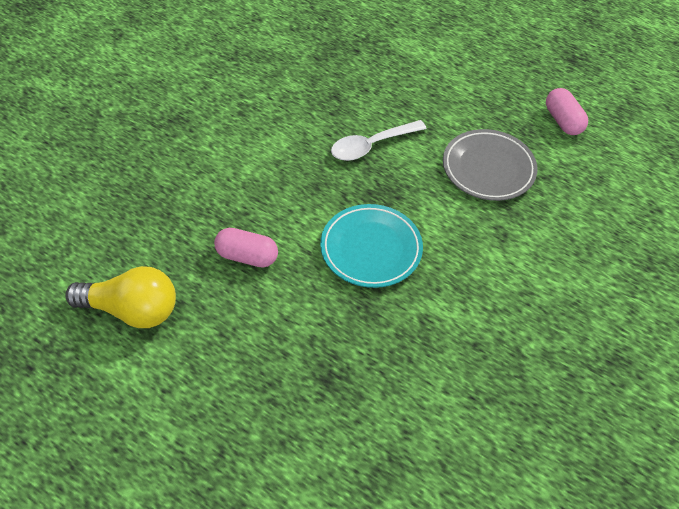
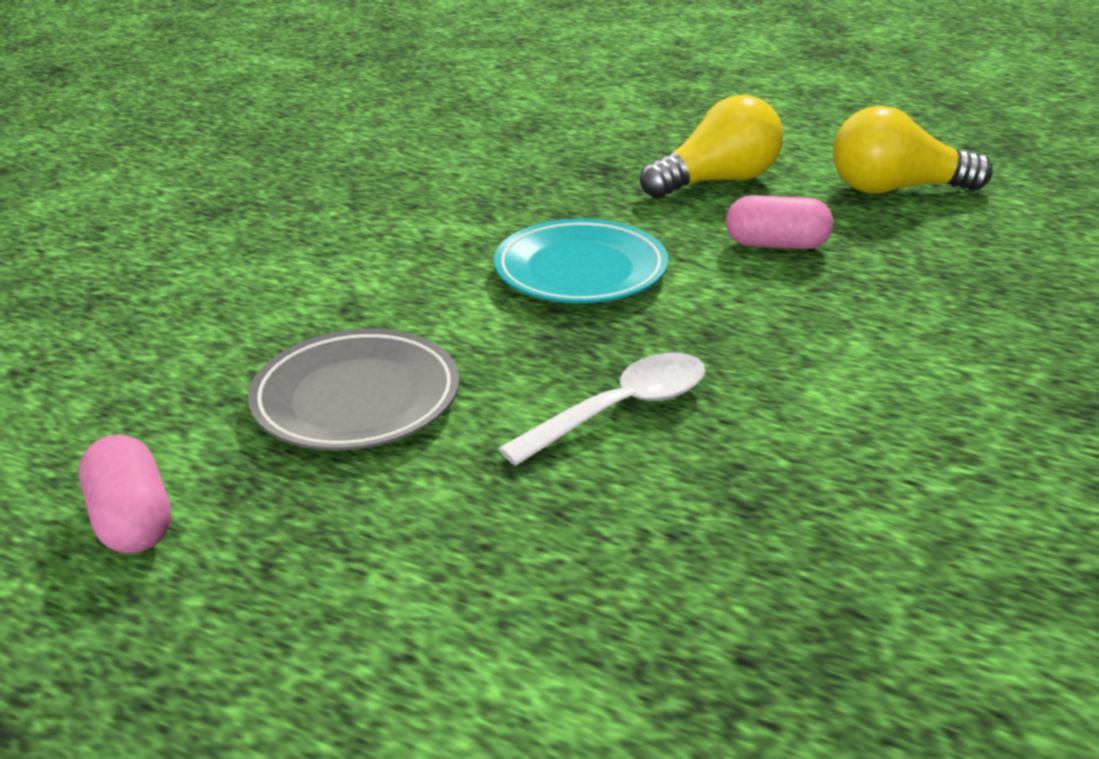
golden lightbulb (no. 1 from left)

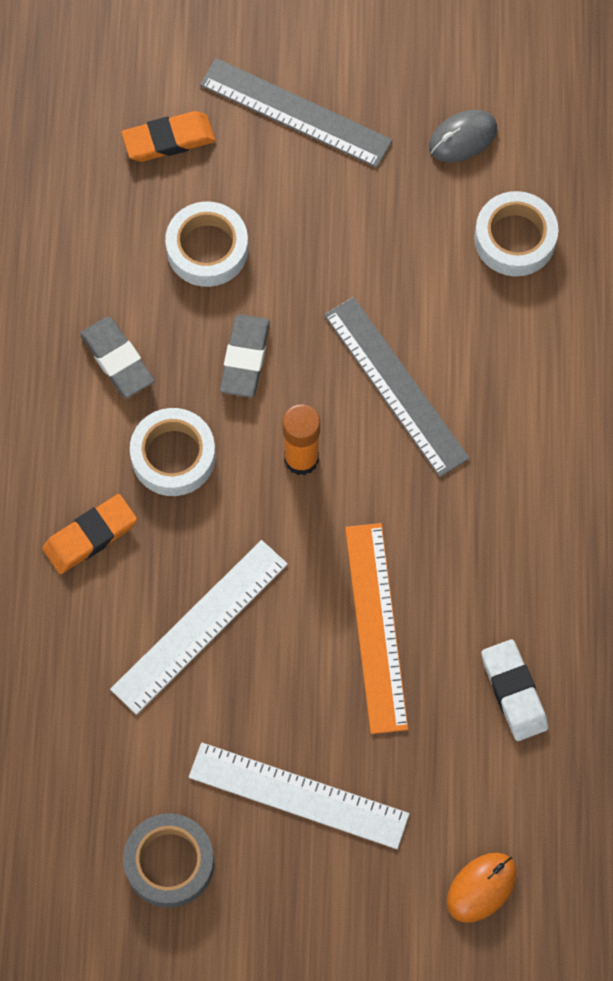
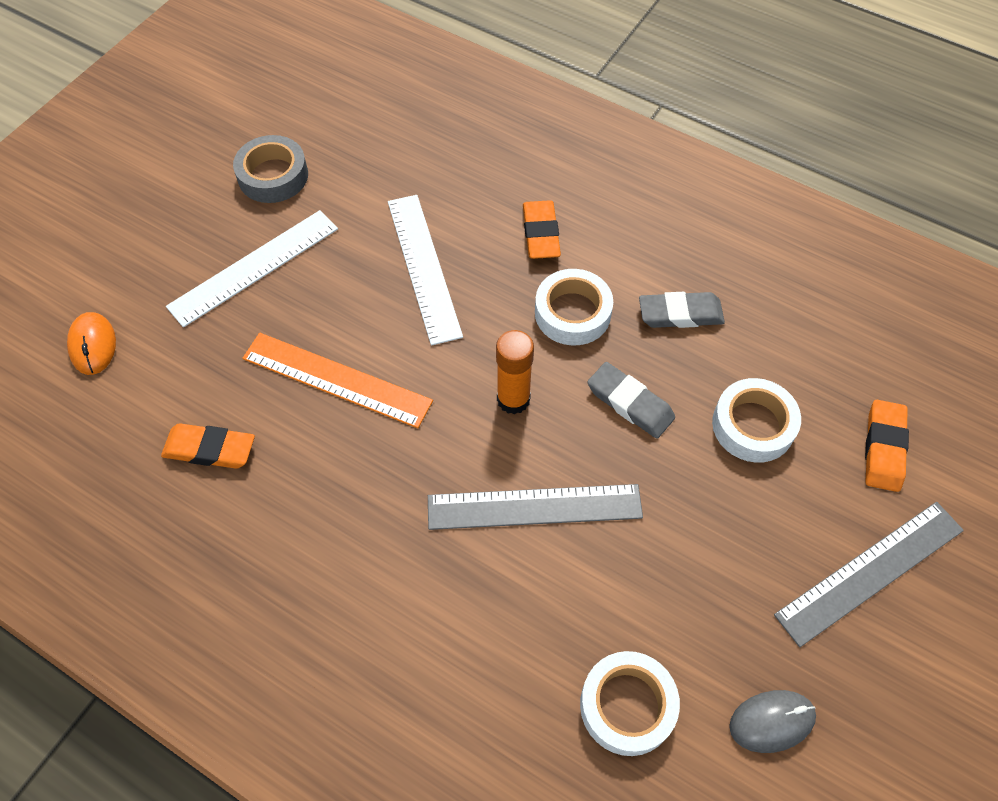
ash-grey mouse
orange pencil eraser (no. 1 from left)

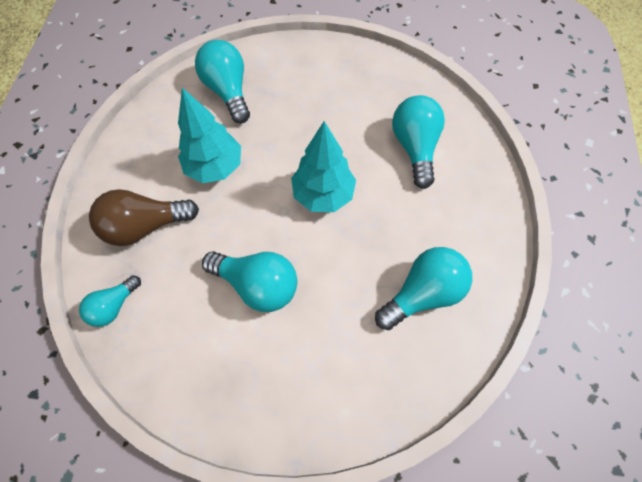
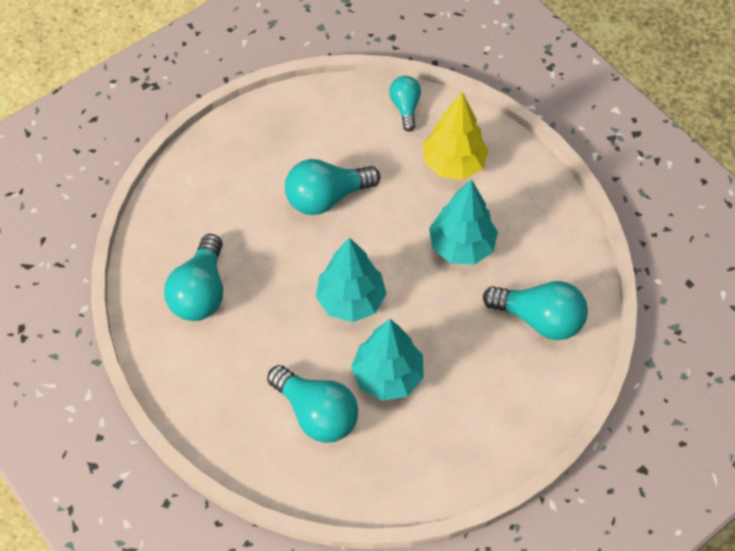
golden toy tree
teal toy tree (no. 2 from left)

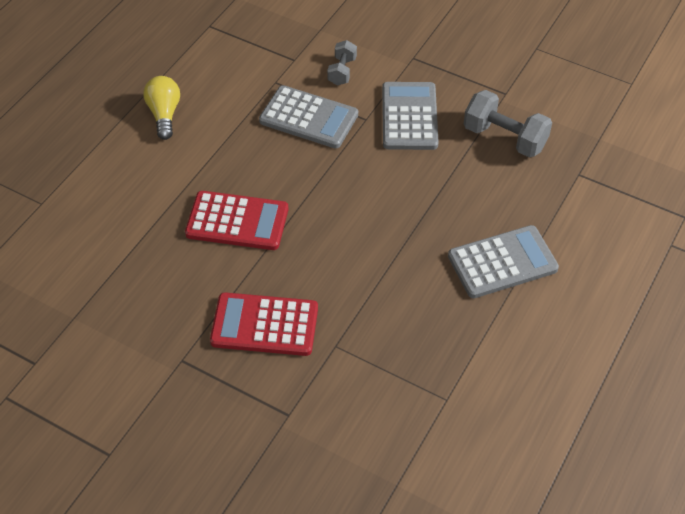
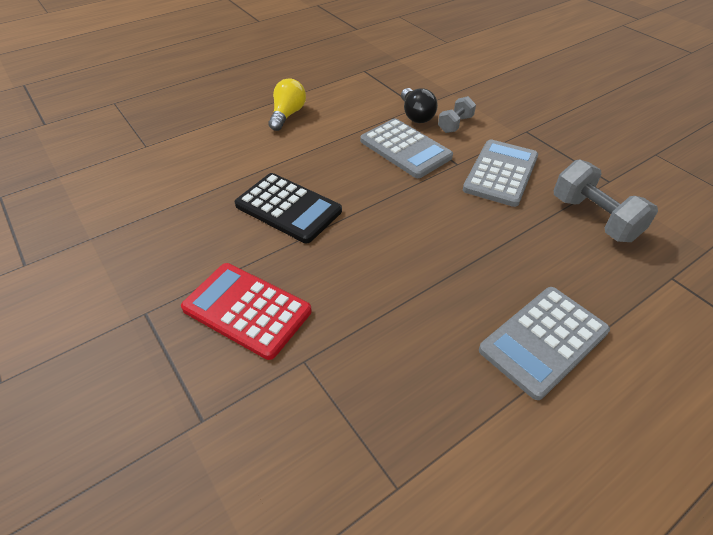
jet-black calculator
ash-grey calculator (no. 3 from left)
jet-black lightbulb

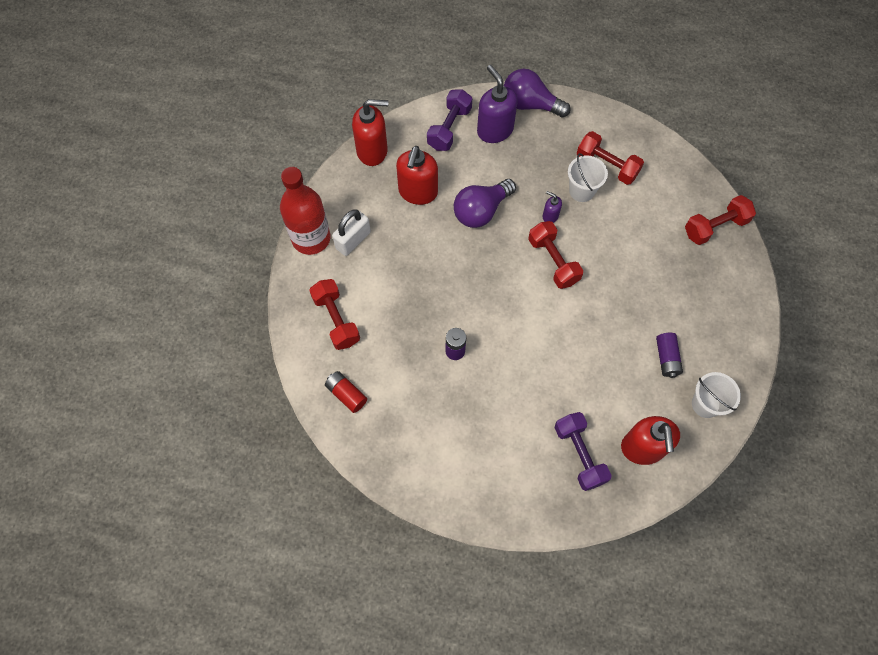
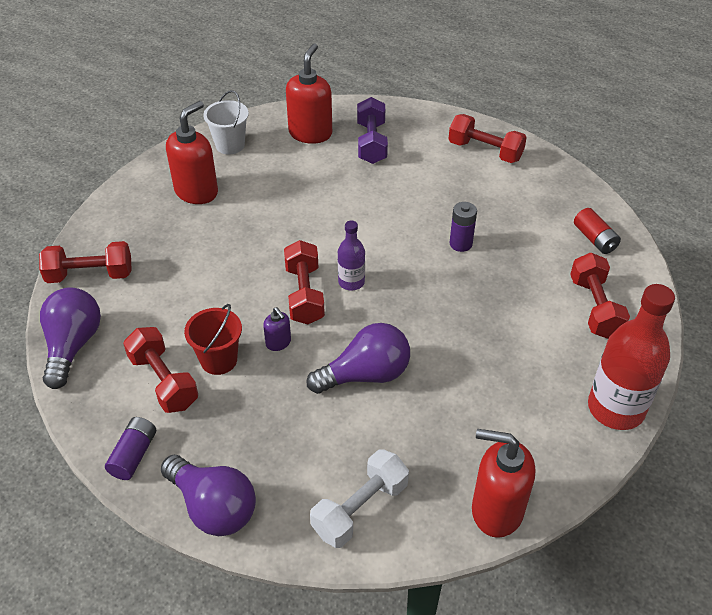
violet soap dispenser (no. 1 from left in the first image)
white free weight
crimson soap dispenser (no. 1 from left)
crimson bucket
white small lock
violet power cell (no. 1 from left)
crimson free weight (no. 4 from left)
violet drink bottle
violet lightbulb (no. 1 from left)

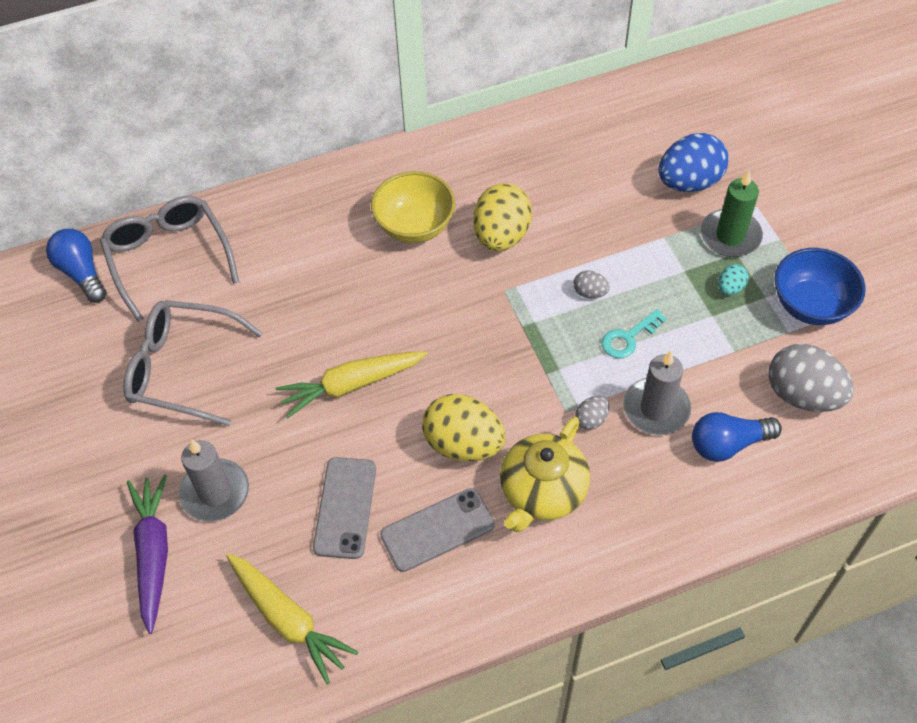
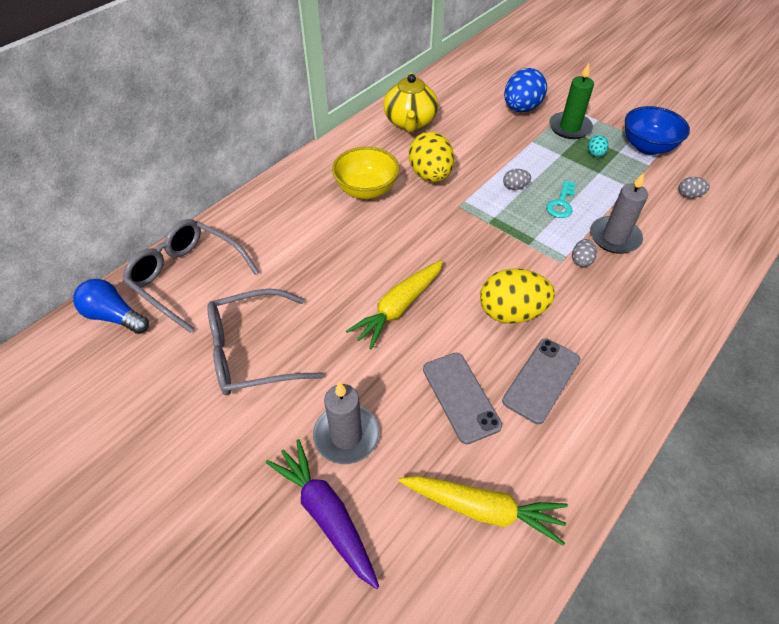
ash-grey toy egg (no. 3 from left)
cobalt lightbulb (no. 2 from left in the first image)
golden china teapot

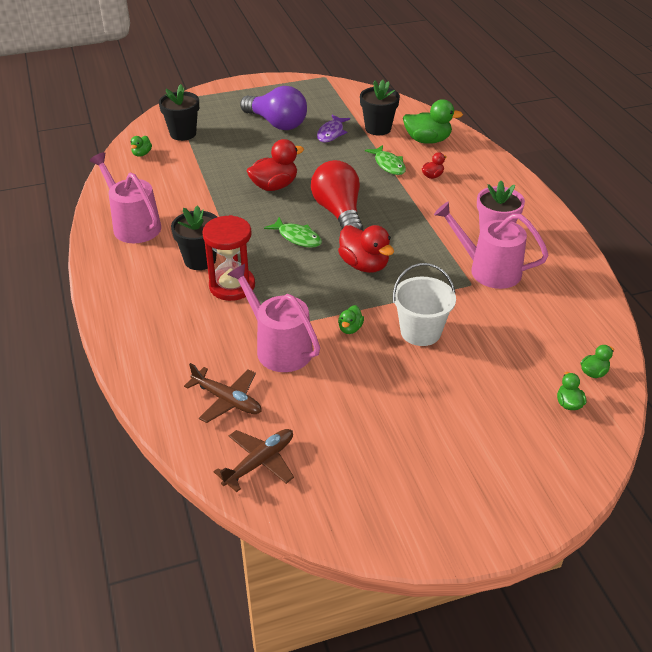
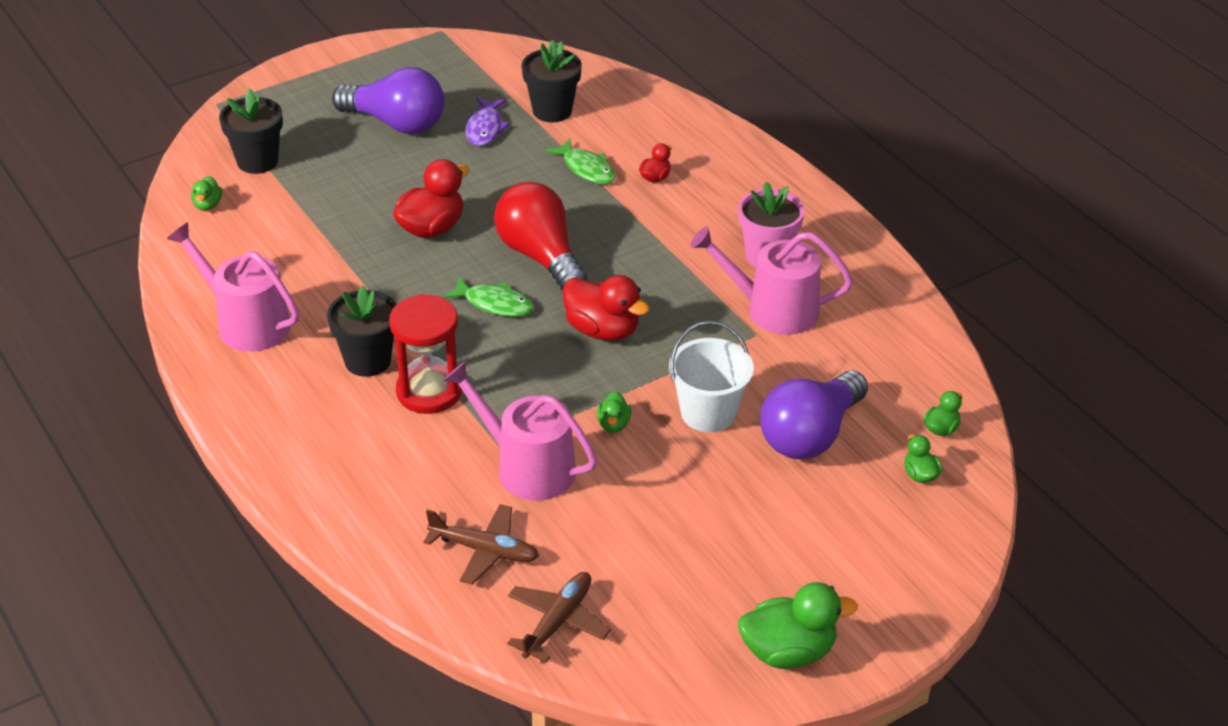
emerald toy duck (no. 3 from left)
violet lightbulb (no. 2 from left)

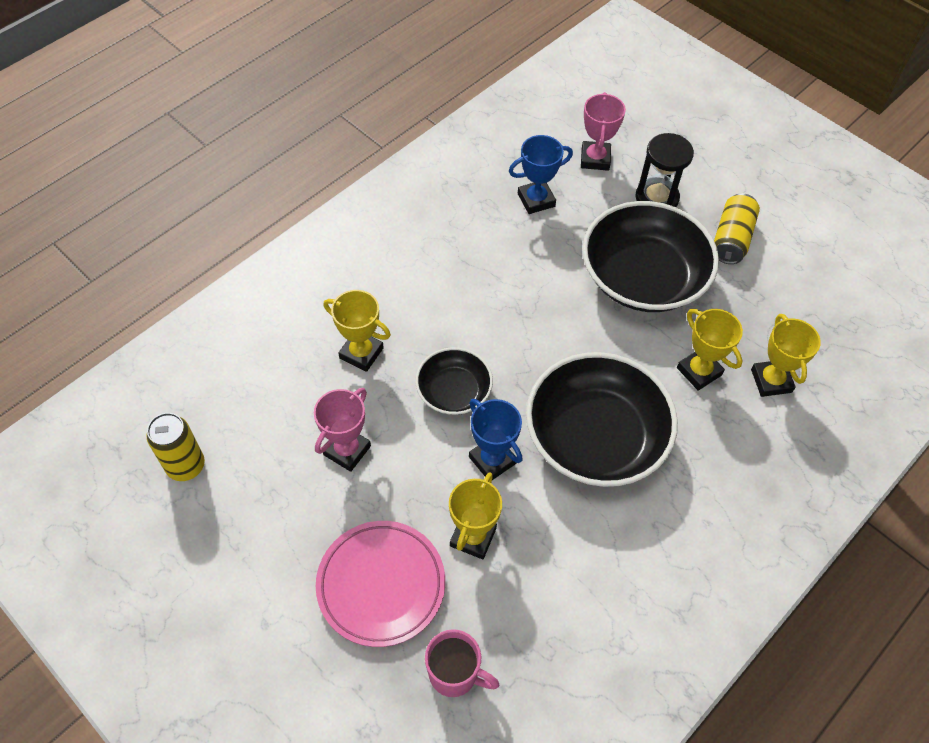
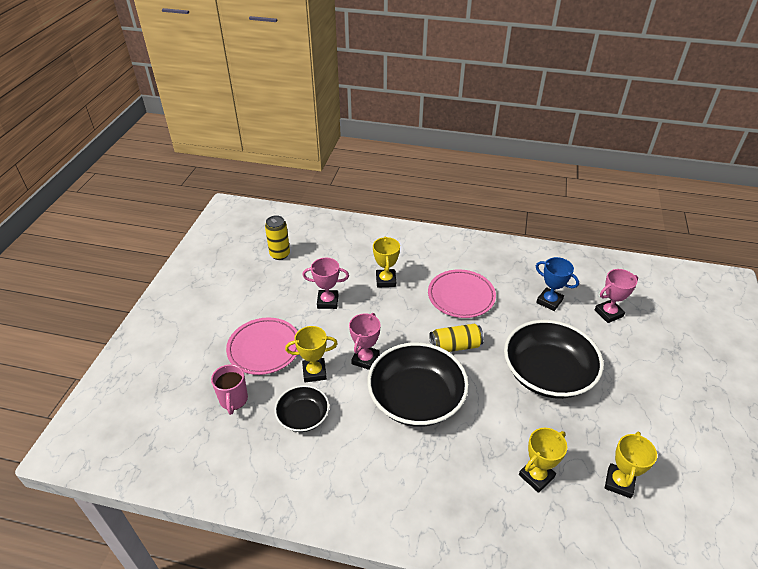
jet-black hourglass
golden tin (no. 2 from left)
golden award cup (no. 4 from left)
jet-black serving bowl (no. 1 from left)
pink award cup (no. 2 from left)
pink plate (no. 2 from left)

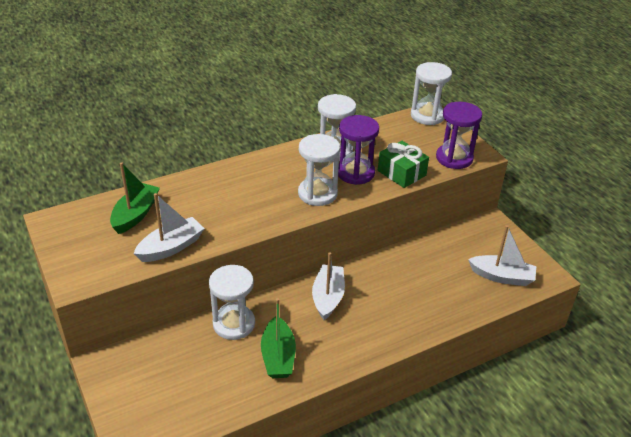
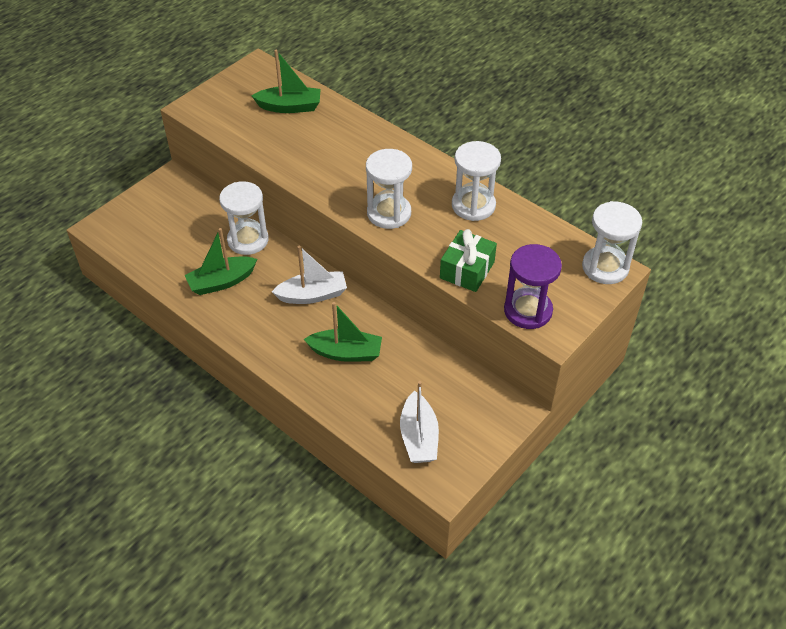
violet hourglass (no. 1 from left in the first image)
white sailboat (no. 1 from left in the first image)
emerald sailboat (no. 3 from left)

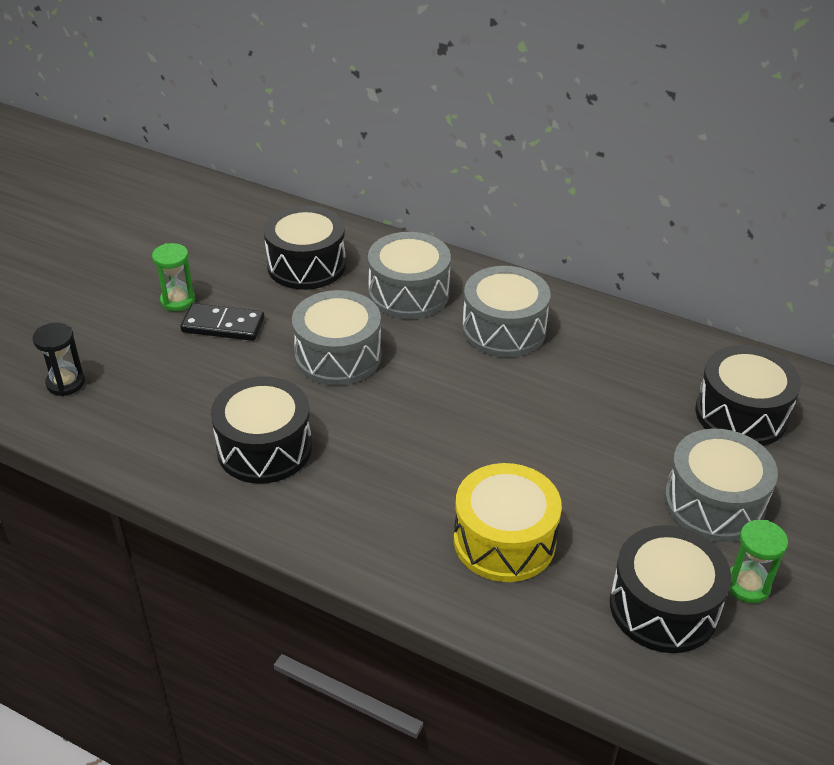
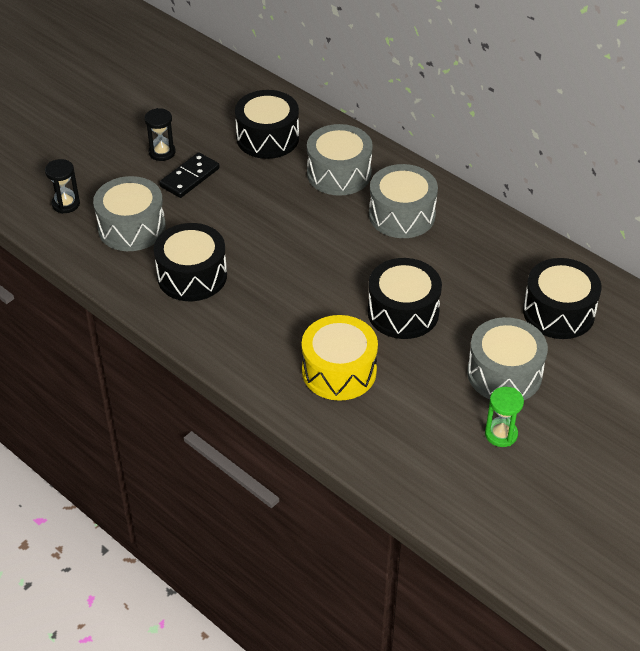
jet-black hourglass (no. 2 from left)
ash-grey drum (no. 1 from left)
jet-black domino tile
jet-black drum (no. 3 from left)

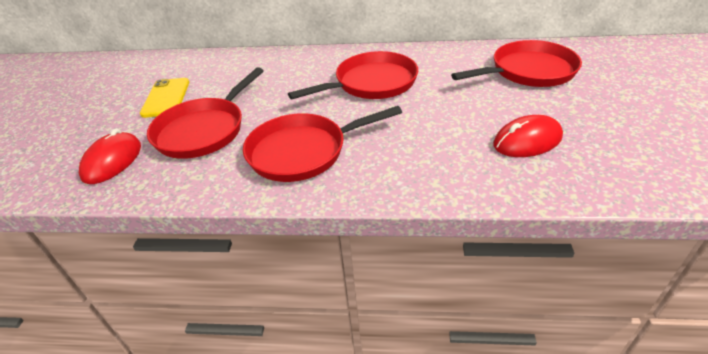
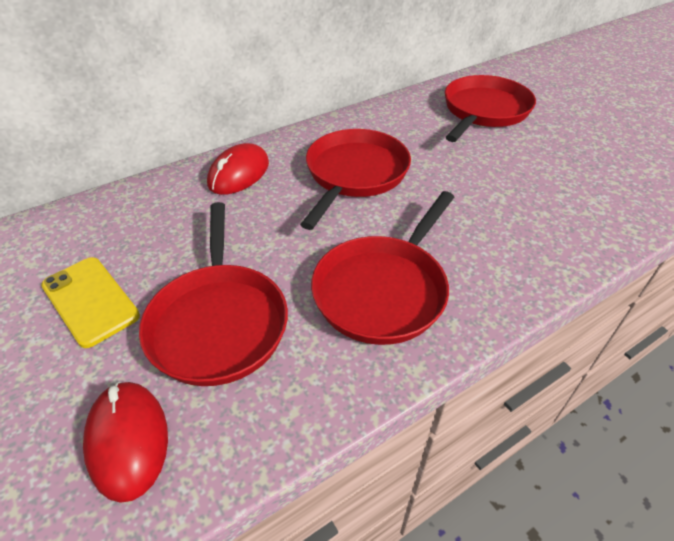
crimson mouse (no. 2 from left)

